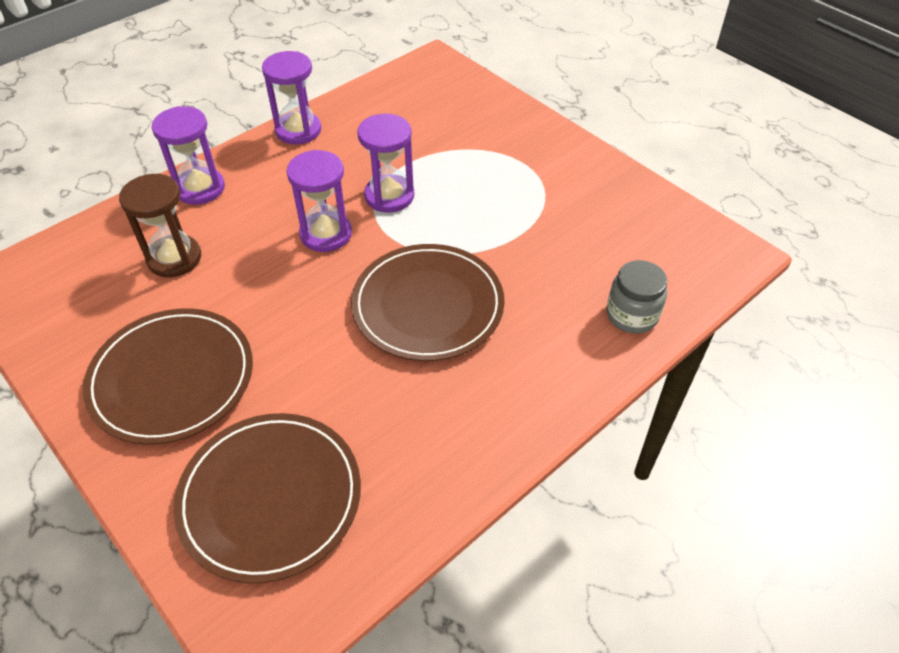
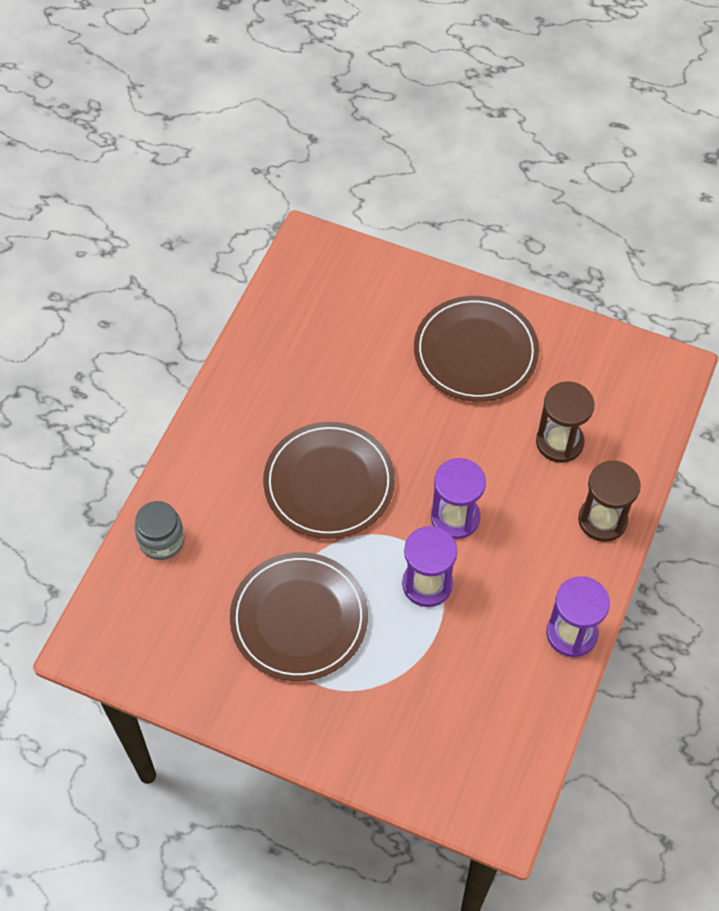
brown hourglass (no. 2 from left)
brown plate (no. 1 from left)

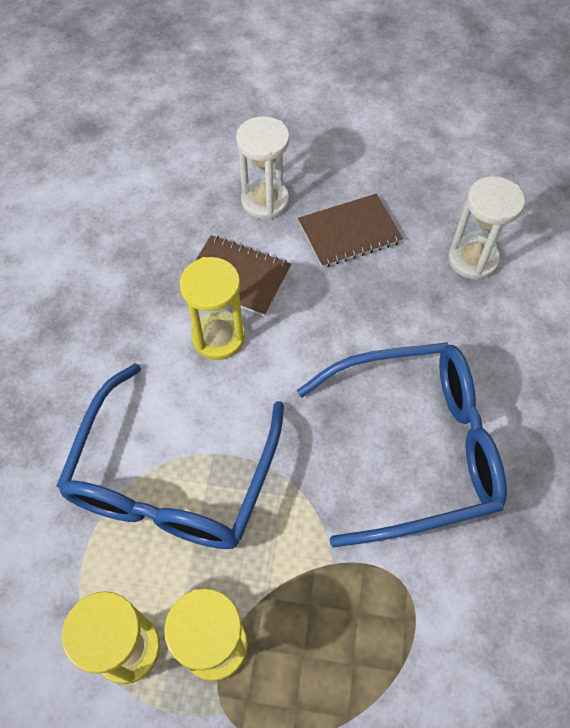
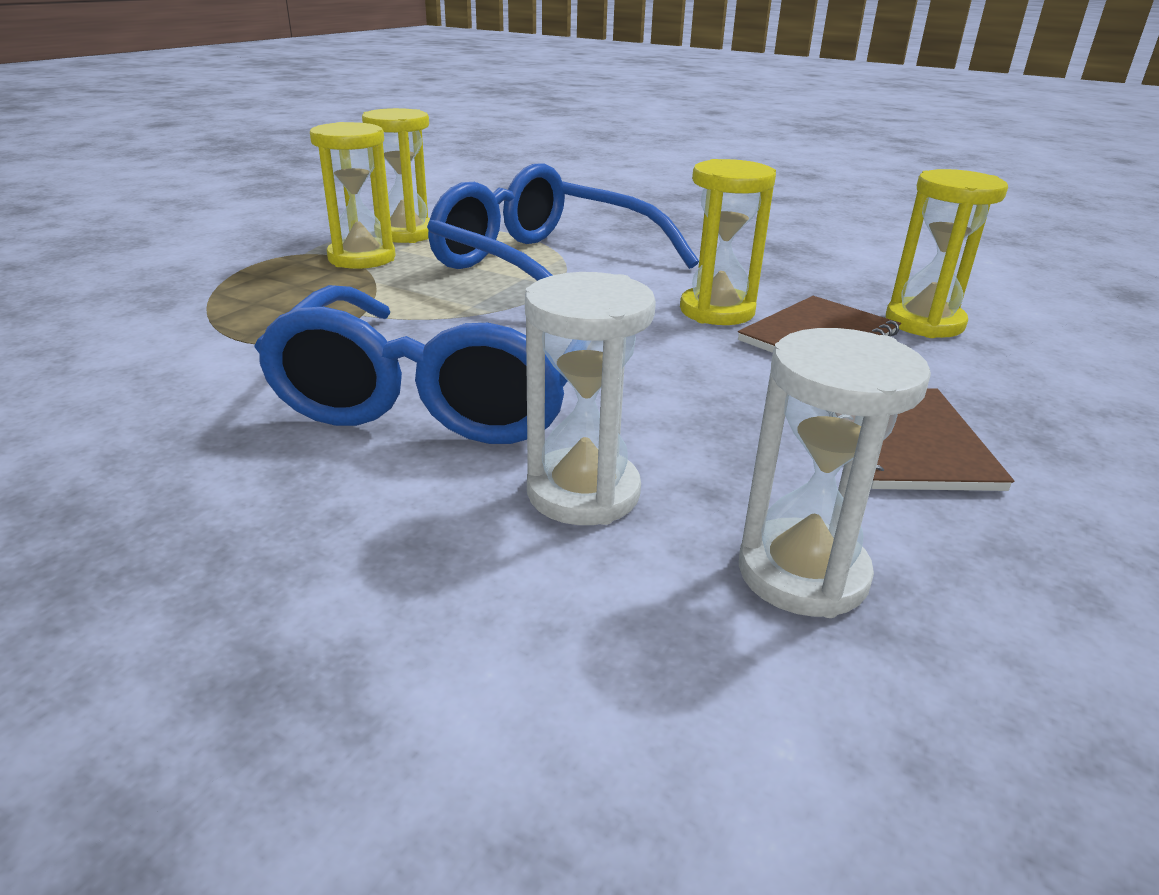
white hourglass (no. 1 from left)
golden hourglass (no. 4 from left)

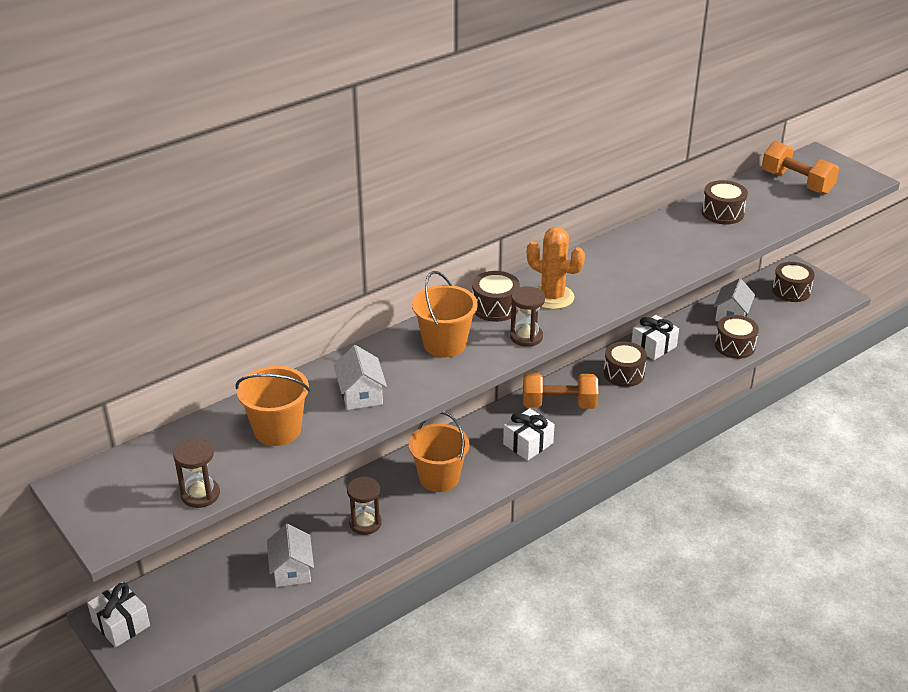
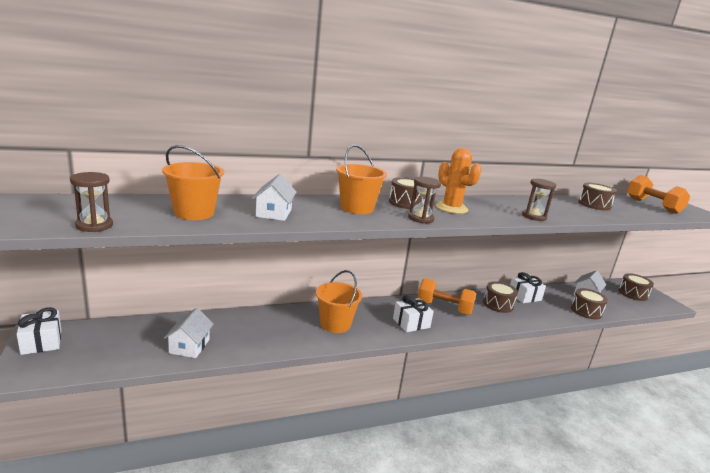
brown hourglass (no. 3 from left)

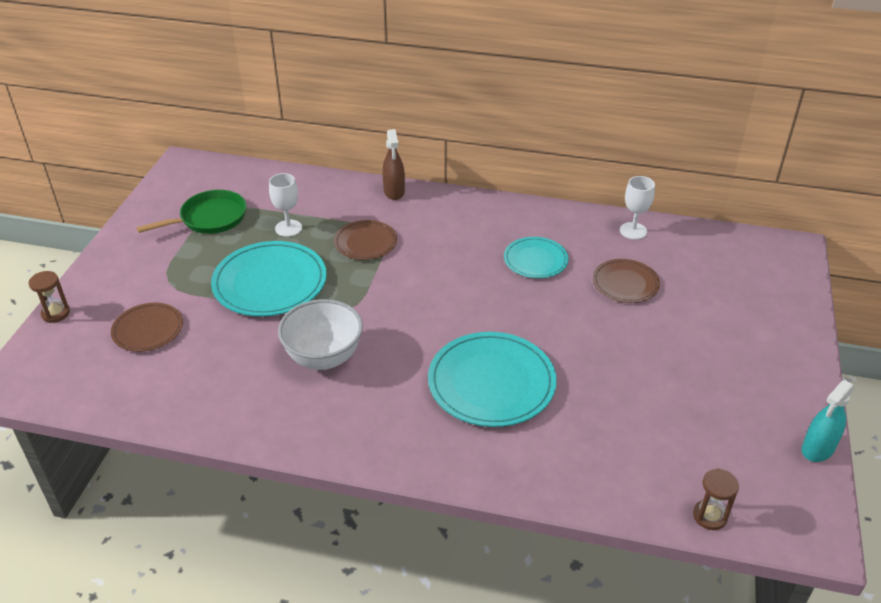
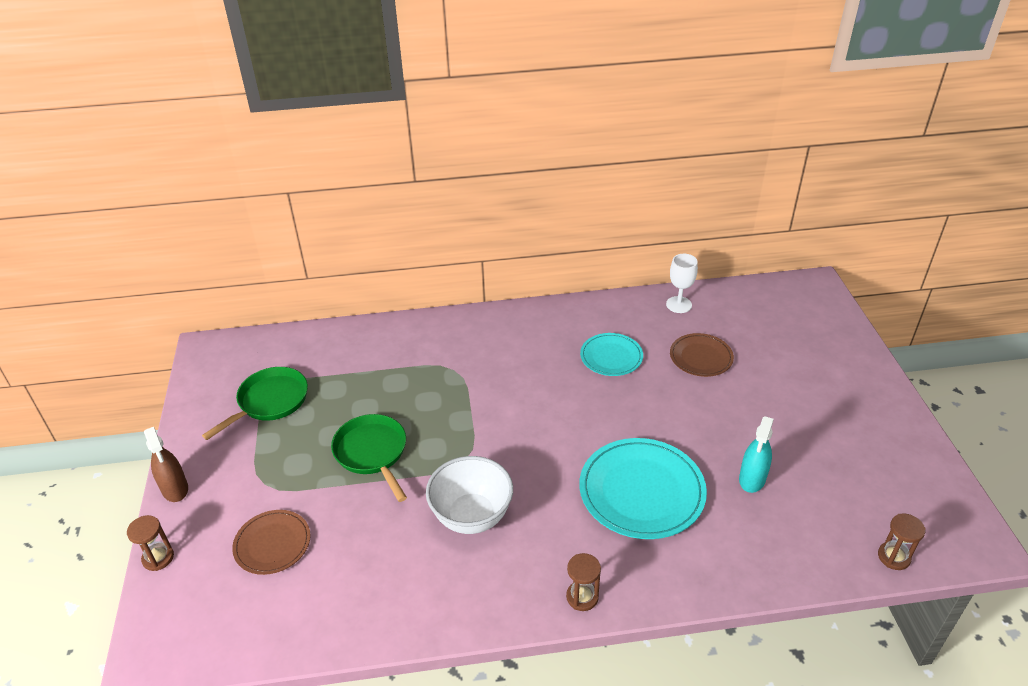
brown spray cleaner
white chalice (no. 1 from left in the first image)
brown plate (no. 2 from left in the first image)
emerald skillet (no. 2 from left)
teal spray cleaner
brown hourglass (no. 2 from left)

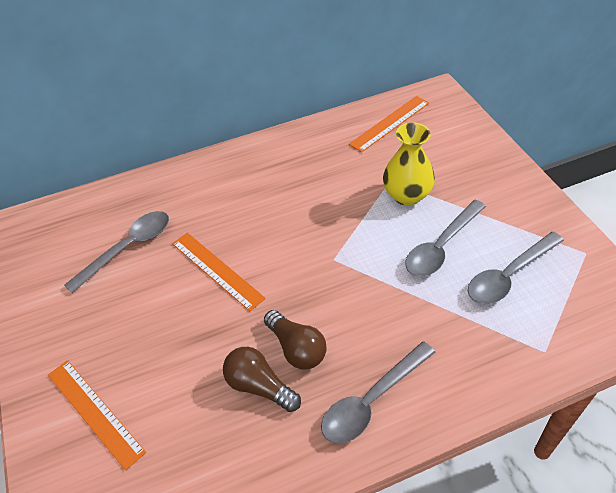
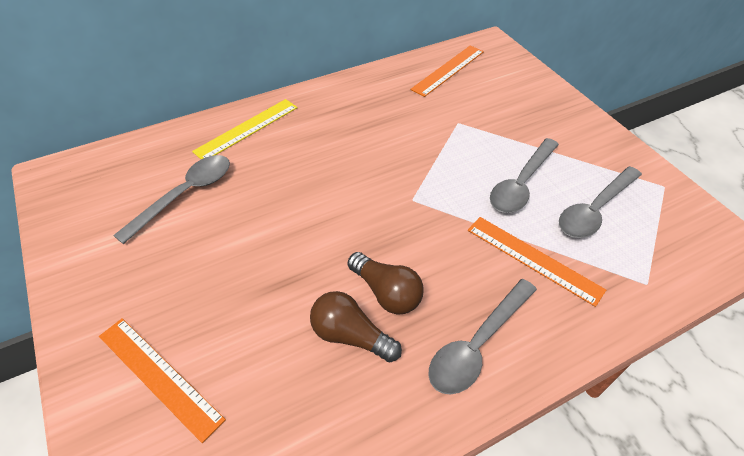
golden tall vase
orange ruler (no. 3 from left)
golden ruler

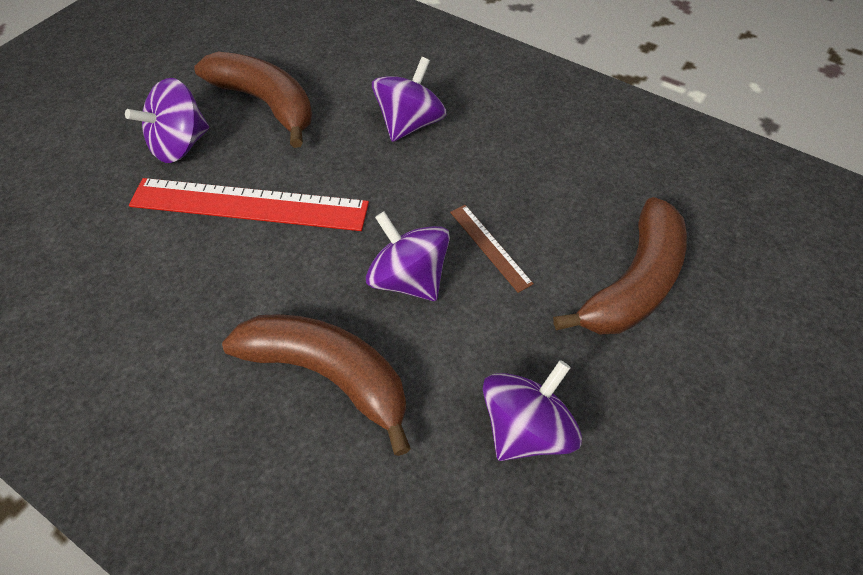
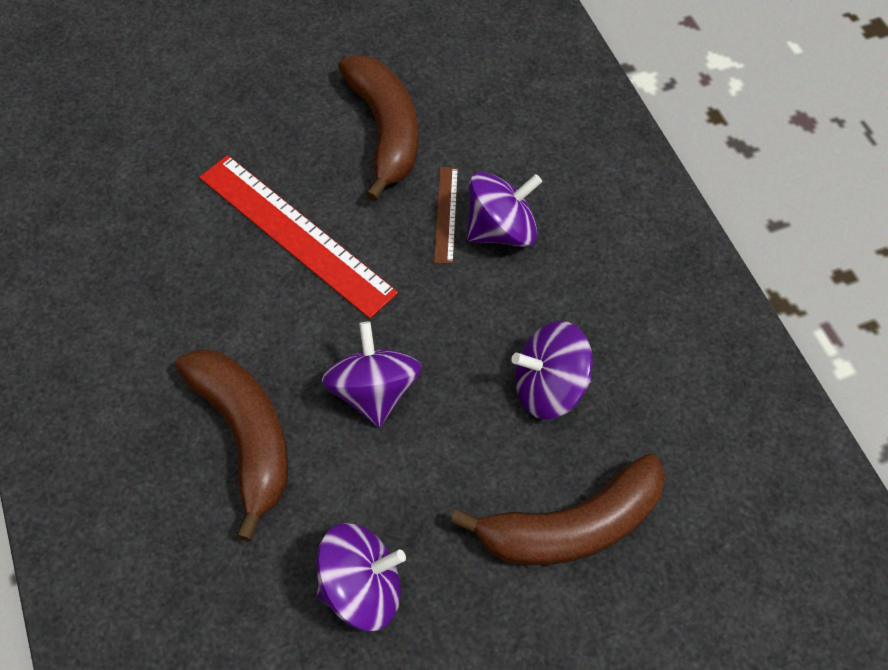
violet whirligig (no. 4 from left)
brown ruler

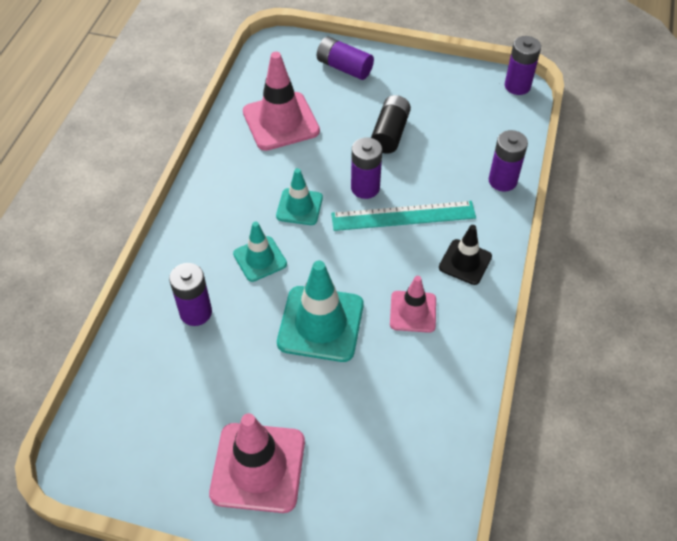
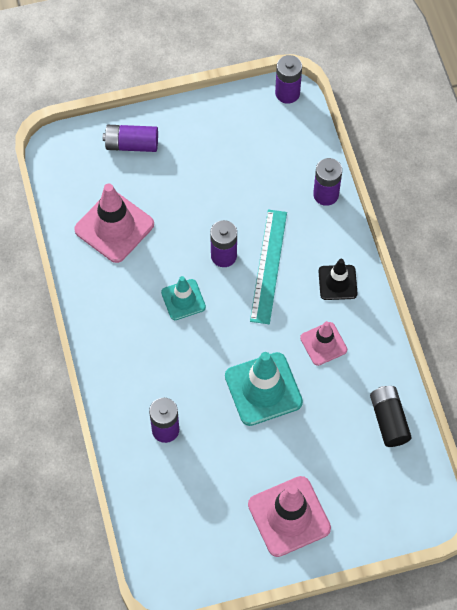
jet-black power cell
teal ruler
teal safety cone (no. 1 from left in the first image)

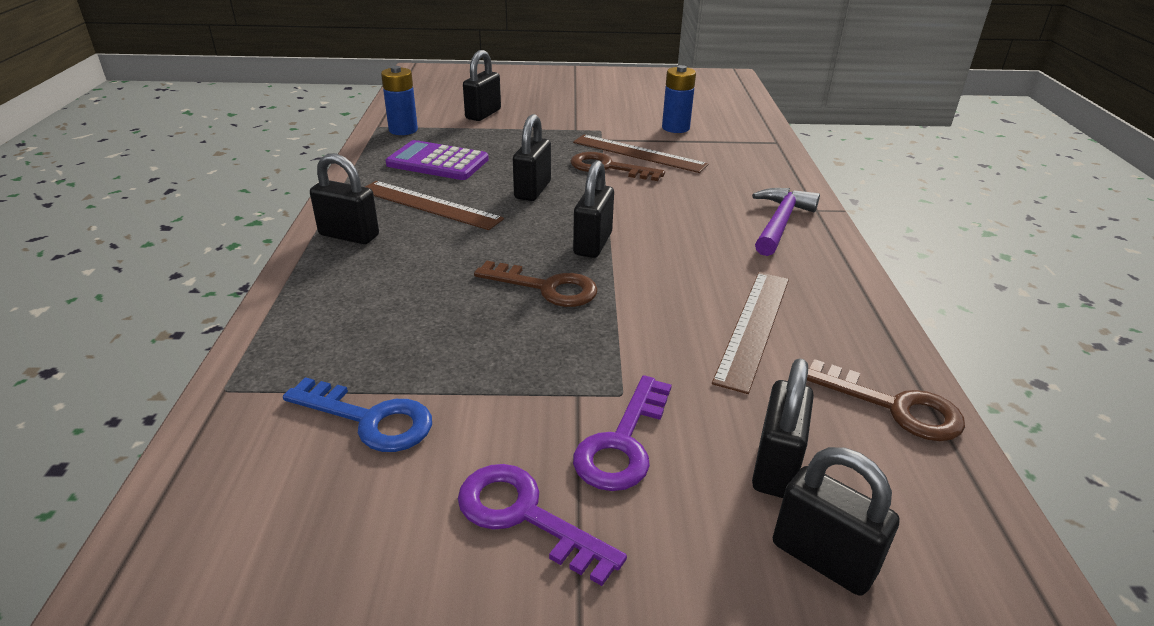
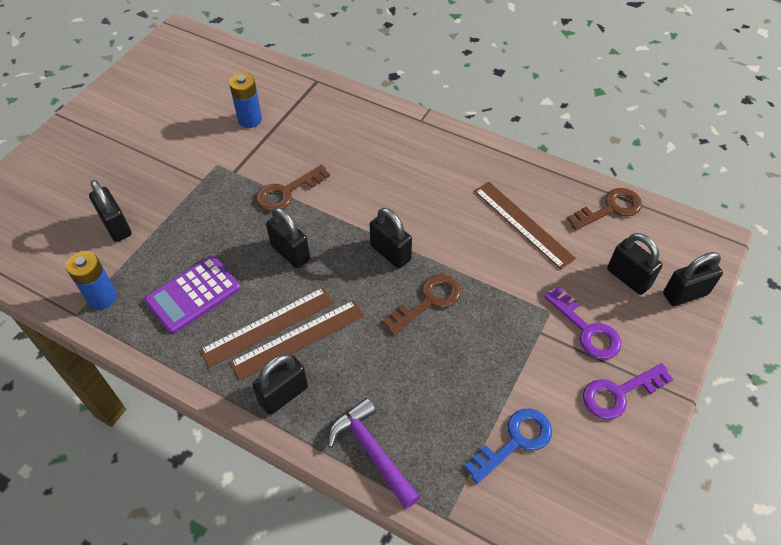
brown ruler (no. 2 from left)
violet hammer

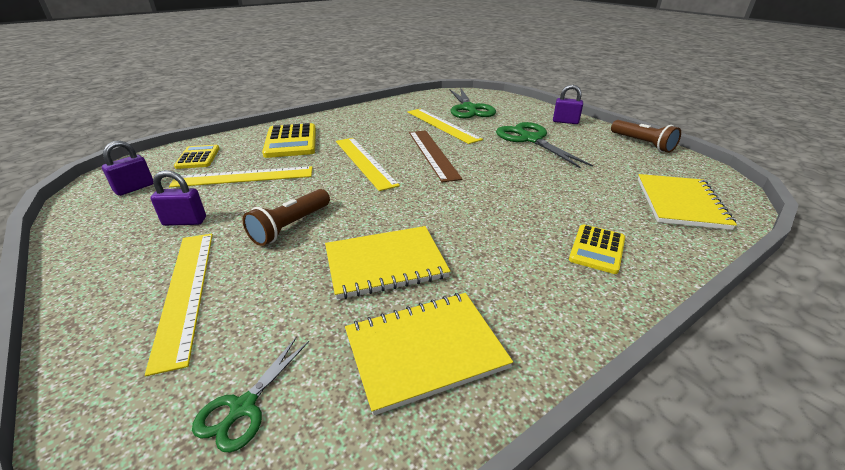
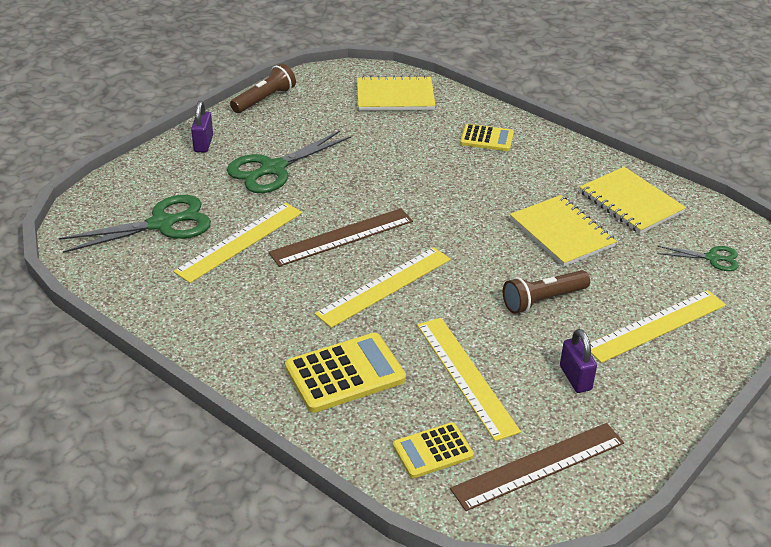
brown ruler (no. 2 from left)
brown pocket torch (no. 2 from left)

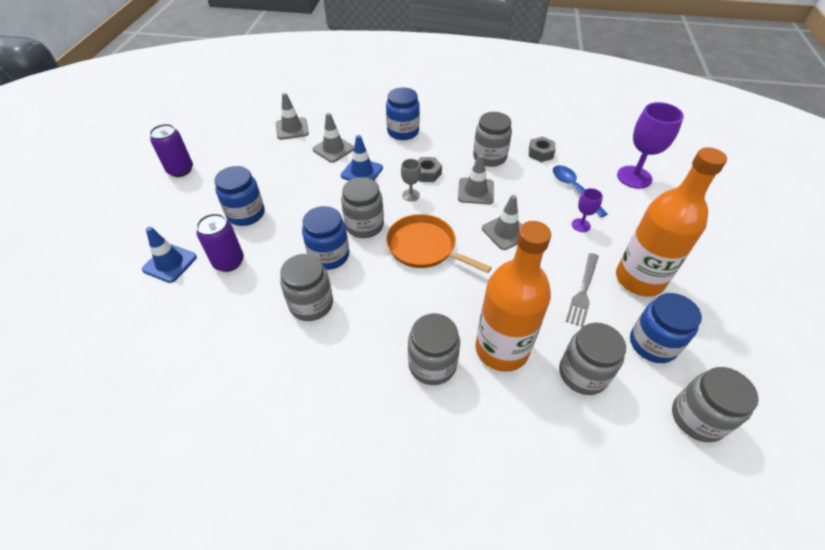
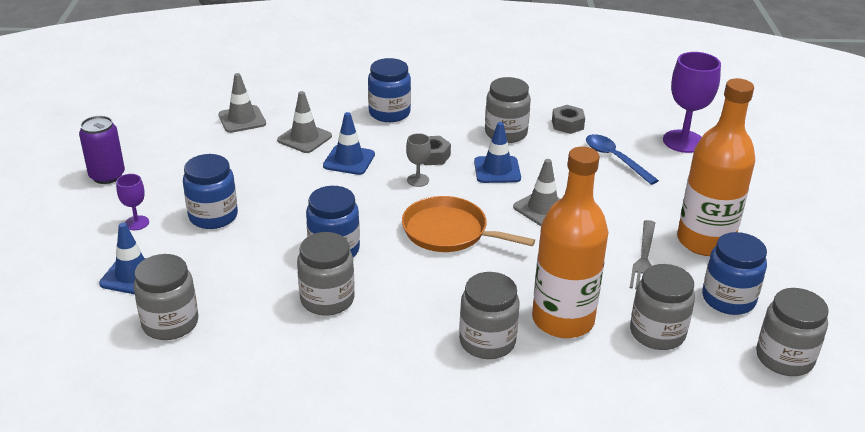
cobalt safety cone (no. 3 from left)
ash-grey jar (no. 1 from left)
violet chalice (no. 1 from left)
violet tin (no. 2 from left in the first image)

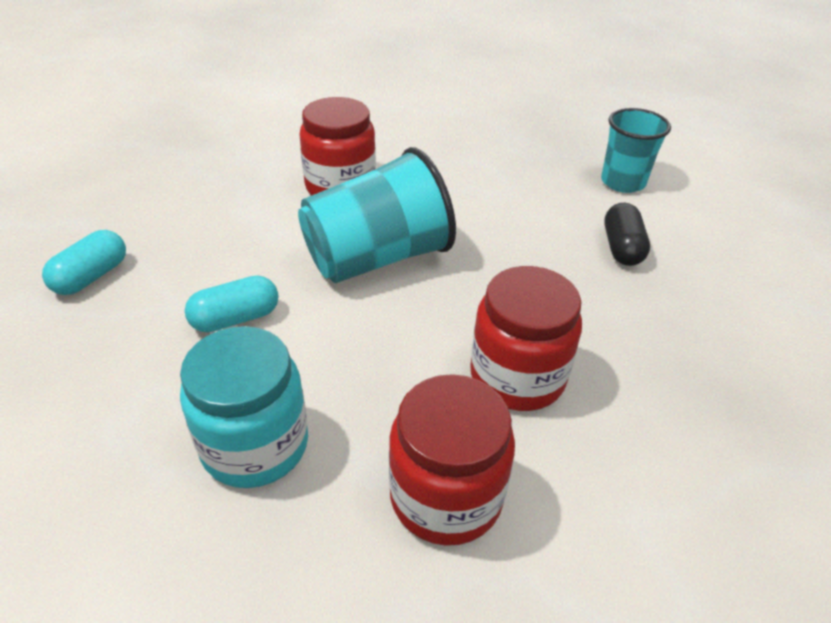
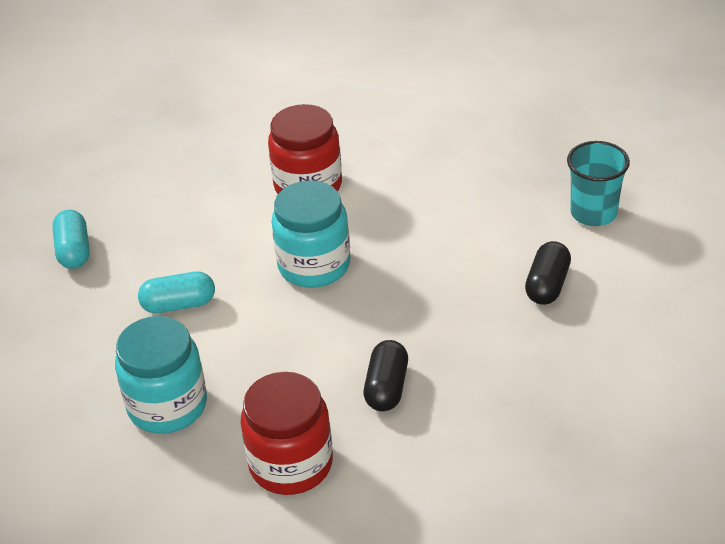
teal jar (no. 2 from left)
teal pill shape (no. 1 from left)
jet-black pill shape (no. 1 from left)

